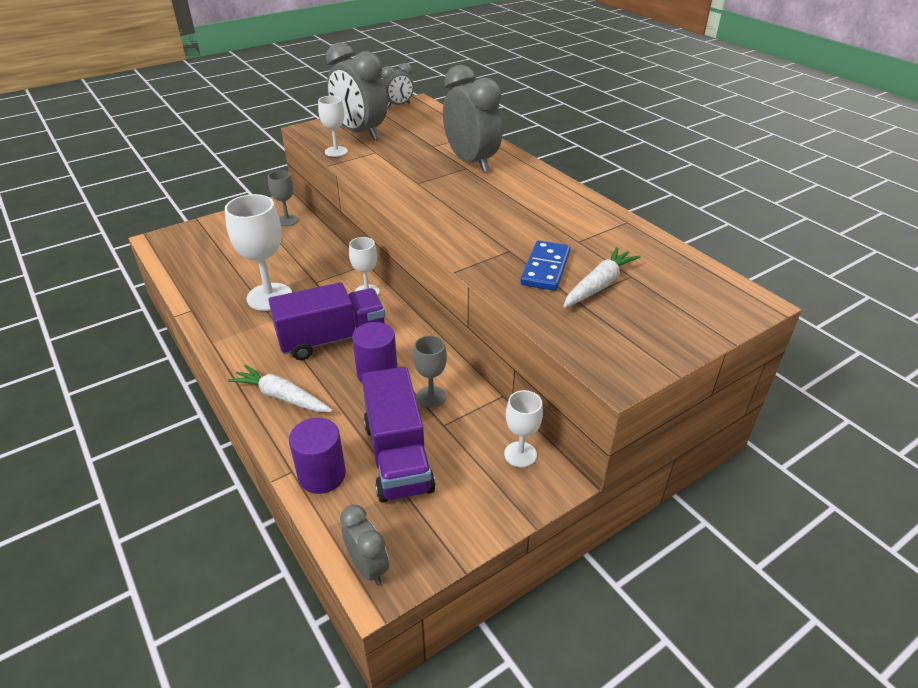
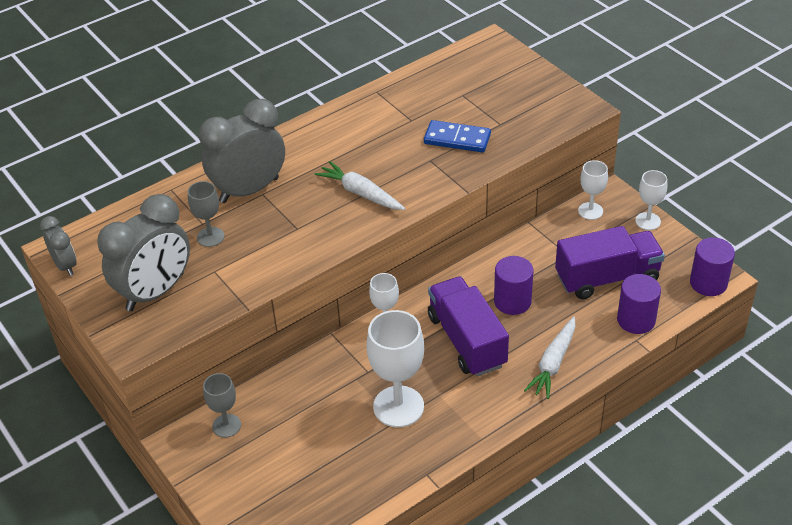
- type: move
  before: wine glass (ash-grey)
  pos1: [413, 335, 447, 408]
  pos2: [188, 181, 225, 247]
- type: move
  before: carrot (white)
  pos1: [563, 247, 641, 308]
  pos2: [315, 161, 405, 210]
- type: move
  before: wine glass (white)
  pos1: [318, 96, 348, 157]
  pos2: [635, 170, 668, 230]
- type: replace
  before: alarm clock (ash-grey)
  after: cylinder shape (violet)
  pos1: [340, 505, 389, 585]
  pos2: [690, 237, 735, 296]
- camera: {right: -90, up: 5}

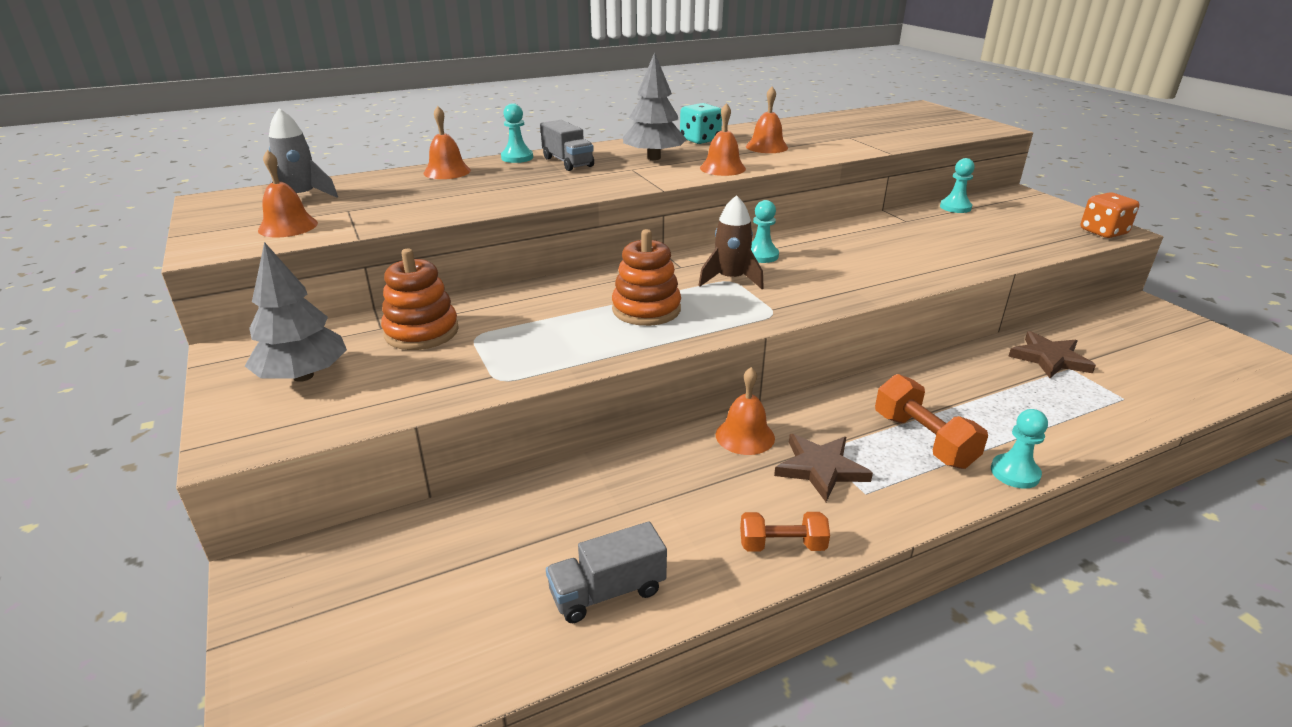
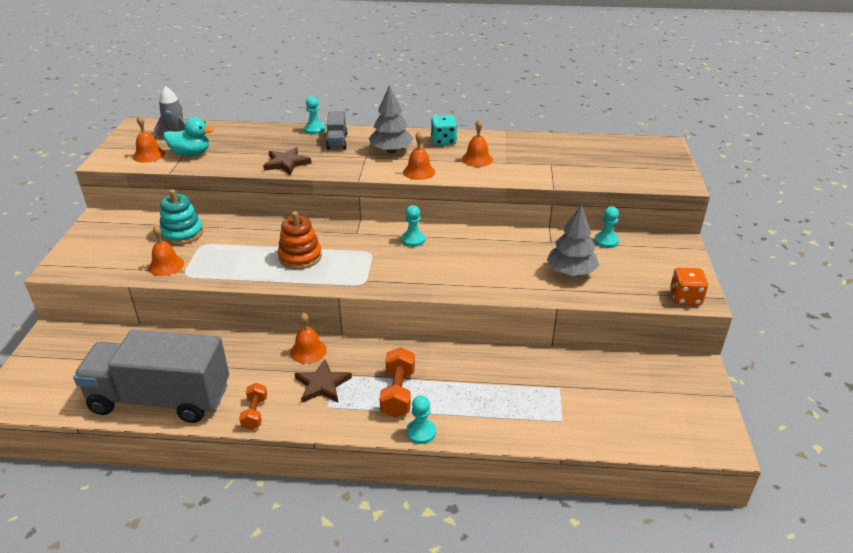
- type: resize
  before: toy truck (ash-grey)
  pos1: [546, 521, 667, 623]
  pos2: [73, 330, 229, 423]
  scale: 2.33
- type: move
  before: bell (bright orange)
  pos1: [424, 106, 471, 179]
  pos2: [148, 226, 184, 276]
- type: recolor
  before: stacking toy (bright orange)
  after: stacking toy (aqua)
  pos1: [381, 249, 459, 350]
  pos2: [160, 189, 203, 245]
- type: insert
  after: duck (aqua)
  pos2: [164, 117, 214, 156]
- type: rotate
  before: hand weight (bright orange)
  pos1: [740, 512, 830, 552]
  pos2: [239, 383, 267, 430]
  turn: 60
- type: move
  before: five-pointed star (dark brown)
  pos1: [1008, 331, 1096, 378]
  pos2: [263, 147, 312, 175]
- type: move
  before: fir tree (ash-grey)
  pos1: [245, 242, 347, 382]
  pos2: [547, 204, 599, 276]
- type: delete
  before: toy rocket (dark brown)
  pos1: [698, 195, 764, 289]
- camera: {right: 30, up: 5}

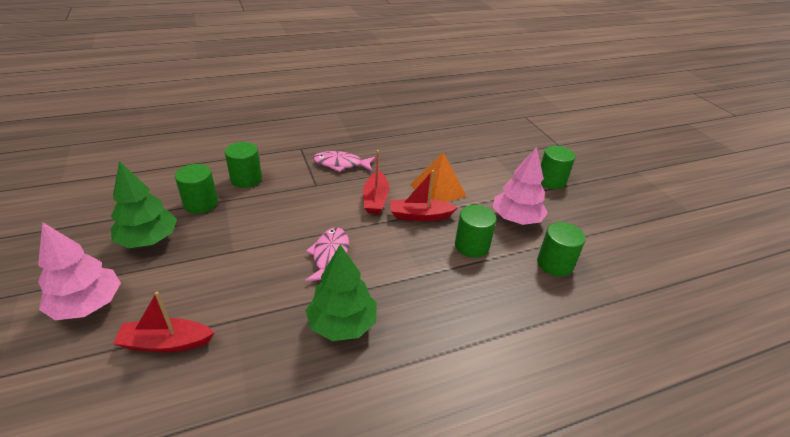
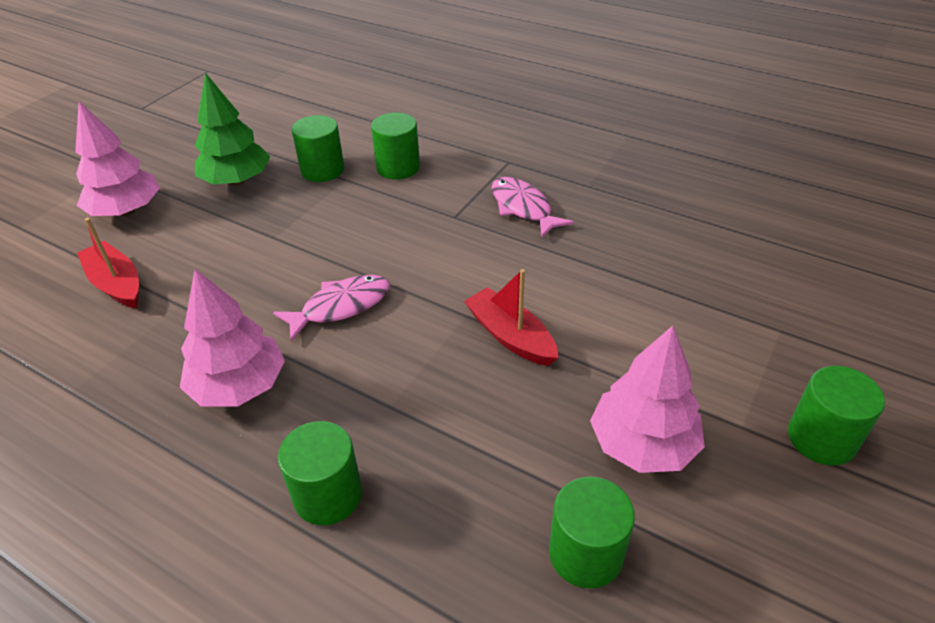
- type: recolor
  before: fir tree (emerald)
  after: fir tree (pink)
  pos1: [306, 244, 377, 341]
  pos2: [180, 269, 285, 407]
- type: move
  before: cylinder shape (emerald)
  pos1: [455, 205, 497, 258]
  pos2: [278, 421, 362, 525]
- type: delete
  before: sailboat (crimson)
  pos1: [363, 150, 389, 214]
- type: delete
  before: pyramid (bright orange)
  pos1: [410, 152, 466, 202]
- camera: {right: 55, up: 5}

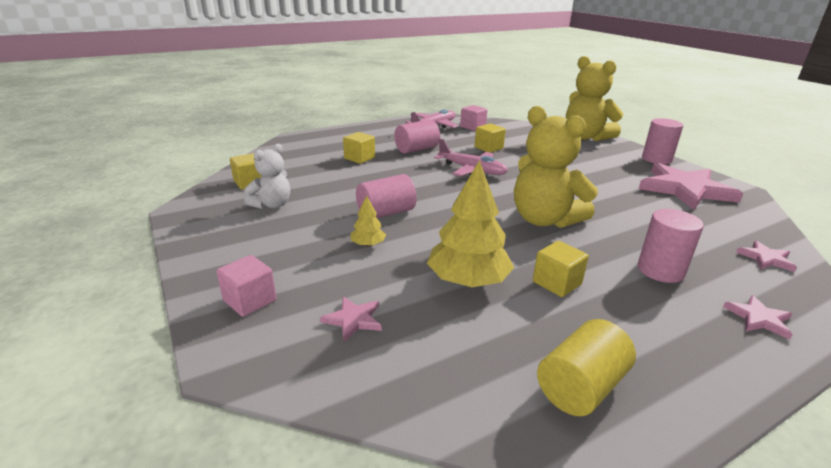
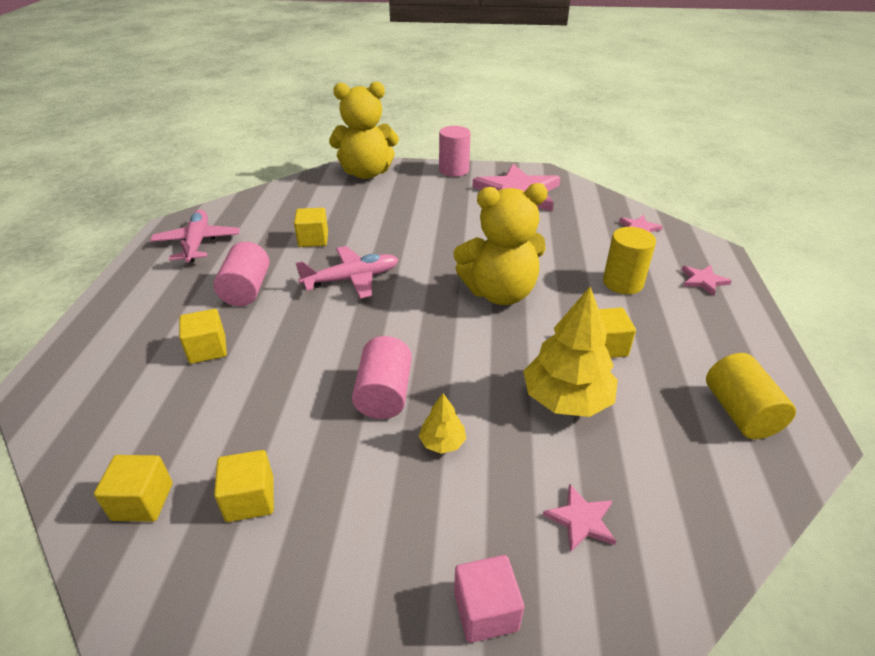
- type: replace
  before: stuffed bear (white)
  after: solid cube (golden)
  pos1: [244, 144, 290, 210]
  pos2: [214, 450, 274, 522]
- type: recolor
  before: cylinder shape (pink)
  after: cylinder shape (golden)
  pos1: [638, 209, 704, 283]
  pos2: [603, 227, 656, 294]
- type: delete
  before: solid cube (pink)
  pos1: [460, 105, 487, 131]
- camera: {right: -55, up: 10}

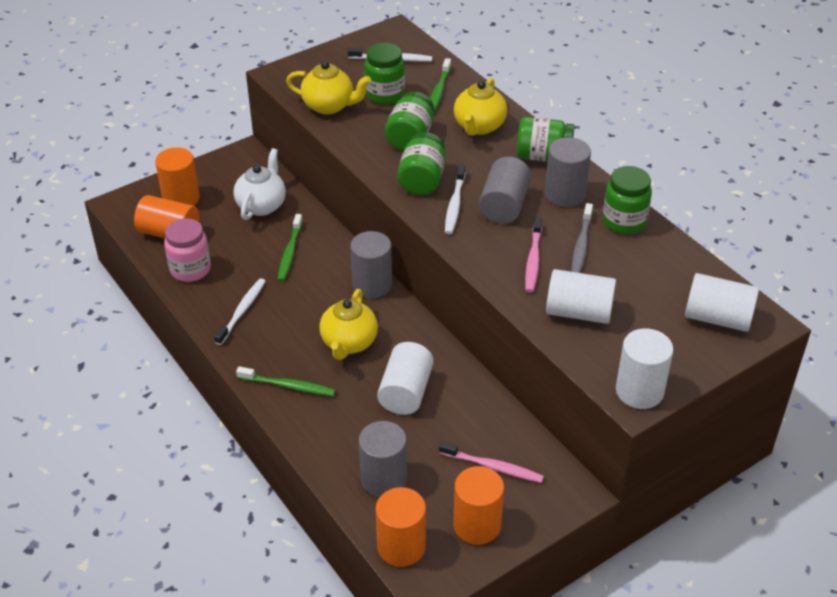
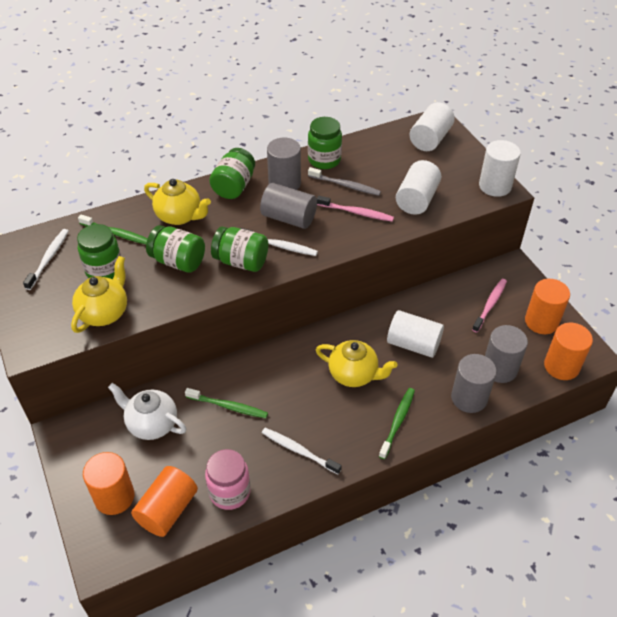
- type: move
  before: cylinder shape (ash-grey)
  pos1: [350, 231, 392, 298]
  pos2: [451, 354, 497, 413]
- camera: {right: -80, up: 5}

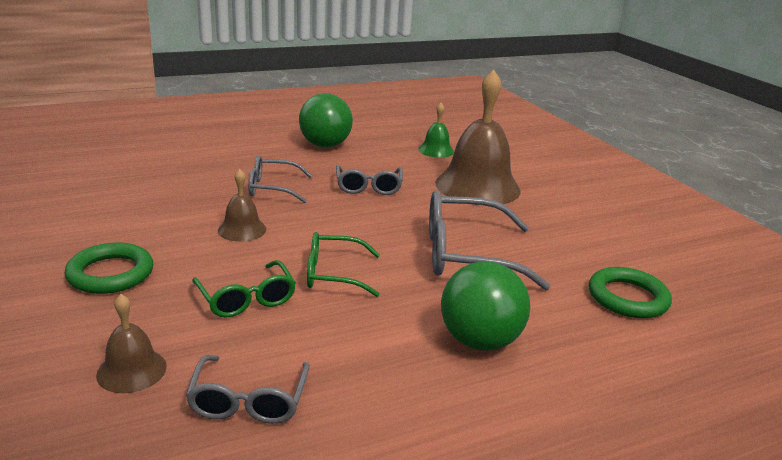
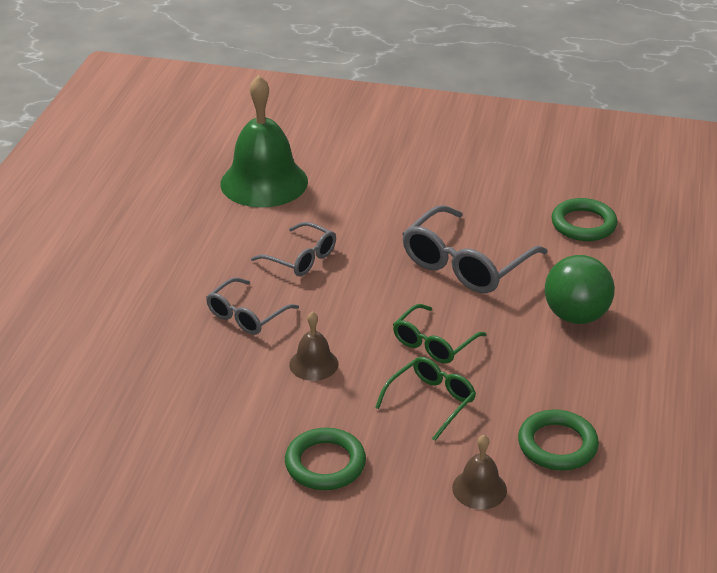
- type: resize
  before: bell (emerald)
  pos1: [418, 103, 454, 158]
  pos2: [220, 75, 308, 208]
  scale: 2.12
- type: rotate
  before: eyeglasses (emerald)
  pos1: [192, 260, 296, 318]
  pos2: [375, 357, 476, 441]
  turn: -60
- type: replace
  before: eyeglasses (ash-grey)
  after: hoop (emerald)
  pos1: [186, 355, 310, 424]
  pos2: [518, 410, 599, 471]
- type: delete
  before: ball (emerald)
  pos1: [299, 93, 353, 147]
- type: delete
  before: bell (dark brown)
  pos1: [435, 70, 521, 205]
- camera: {right: -50, up: 10}

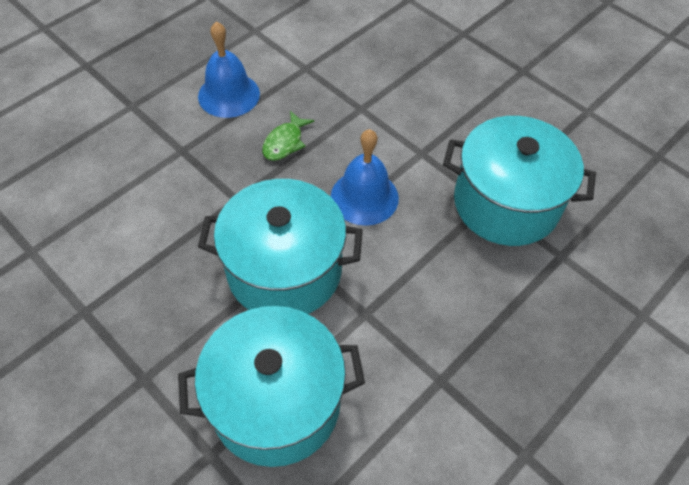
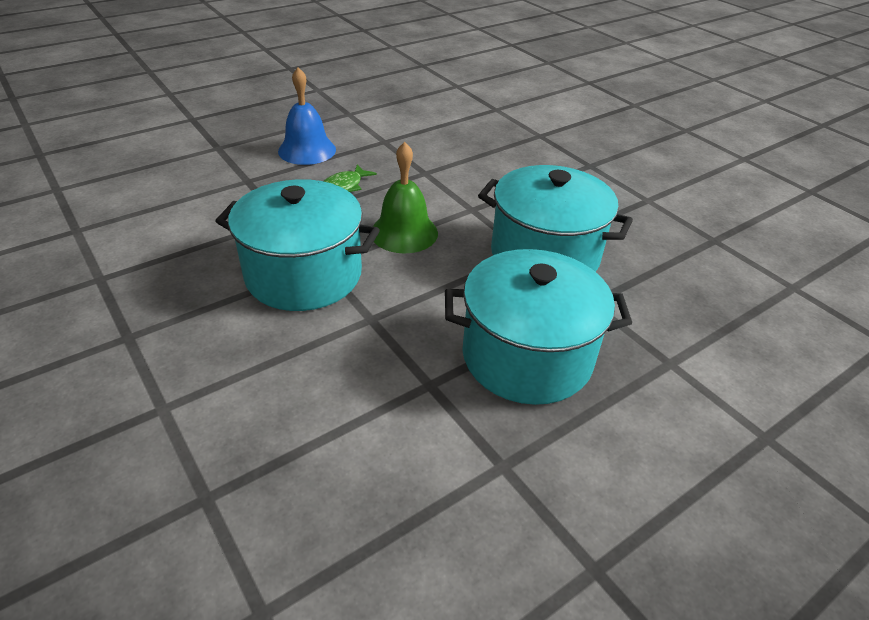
- type: recolor
  before: bell (blue)
  after: bell (emerald)
  pos1: [331, 129, 399, 226]
  pos2: [373, 142, 438, 253]
- type: move
  before: stockpot (aqua)
  pos1: [178, 306, 365, 467]
  pos2: [445, 249, 632, 405]
- camera: {right: 10, up: -15}

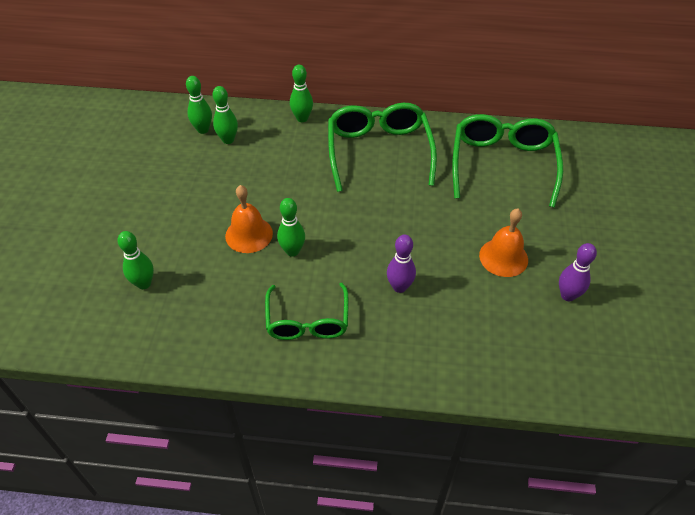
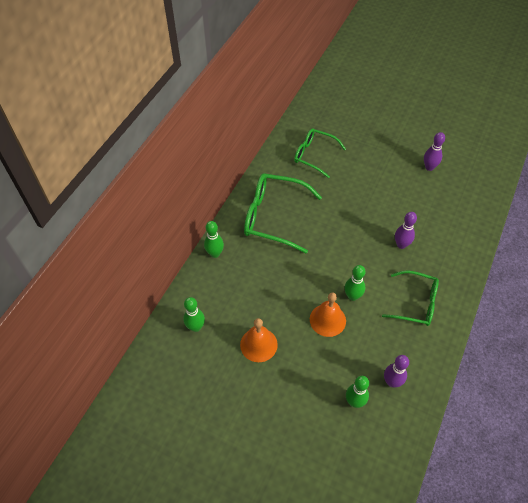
- type: move
  before: bell (bright orange)
  pos1: [479, 209, 528, 277]
  pos2: [240, 318, 278, 362]
- type: resize
  before: eyeglasses (emerald)
  pos1: [452, 114, 563, 208]
  pos2: [294, 128, 346, 178]
  scale: 0.66
- type: insert
  after: tenpin (violet)
  pos2: [384, 355, 409, 388]
- type: delete
  before: tenpin (emerald)
  pos1: [213, 86, 238, 144]
- camera: {right: -70, up: 5}

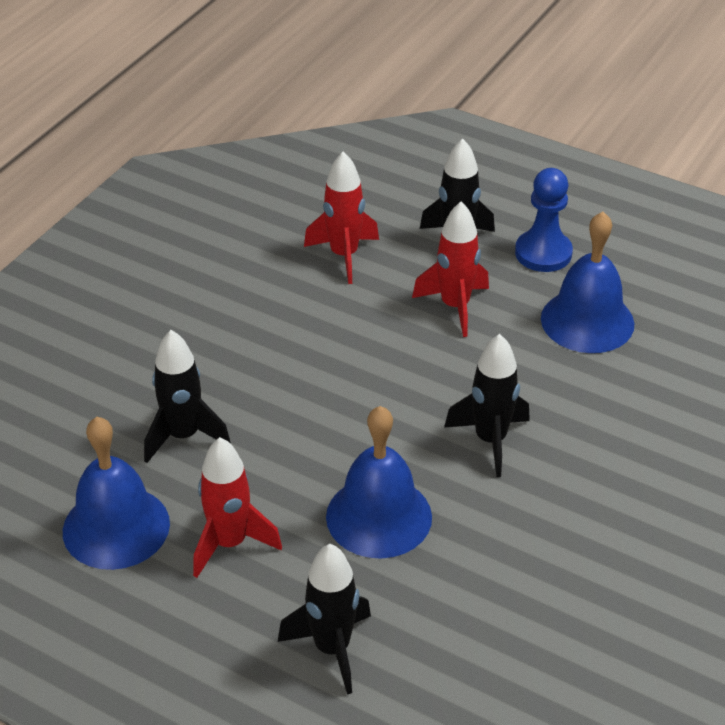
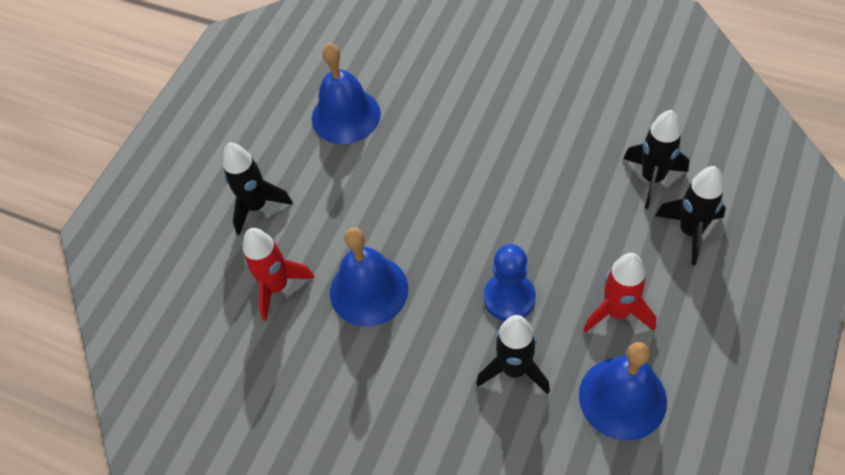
- type: move
  before: bell (blue)
  pos1: [326, 406, 432, 559]
  pos2: [330, 228, 408, 327]
- type: move
  before: game pawn (blue)
  pos1: [515, 168, 573, 272]
  pos2: [484, 244, 536, 321]
- type: move
  before: toy rocket (black)
  pos1: [444, 334, 530, 477]
  pos2: [623, 110, 689, 209]
- type: delete
  before: toy rocket (crimson)
  pos1: [412, 202, 489, 337]
- camera: {right: -90, up: 15}

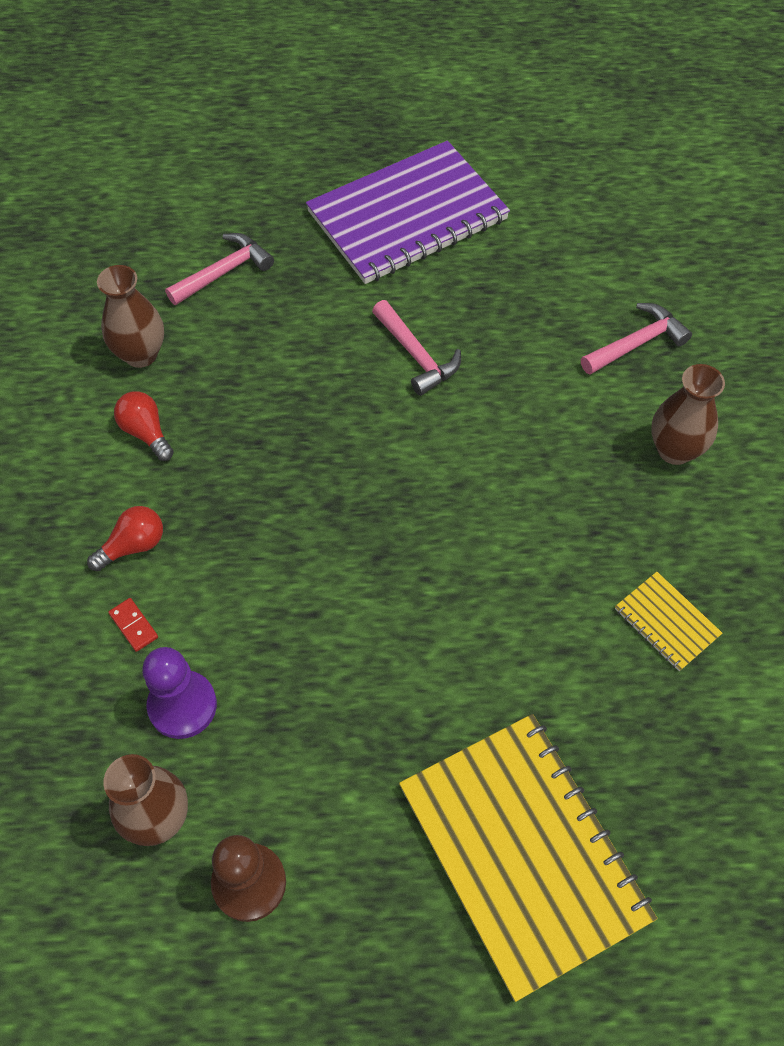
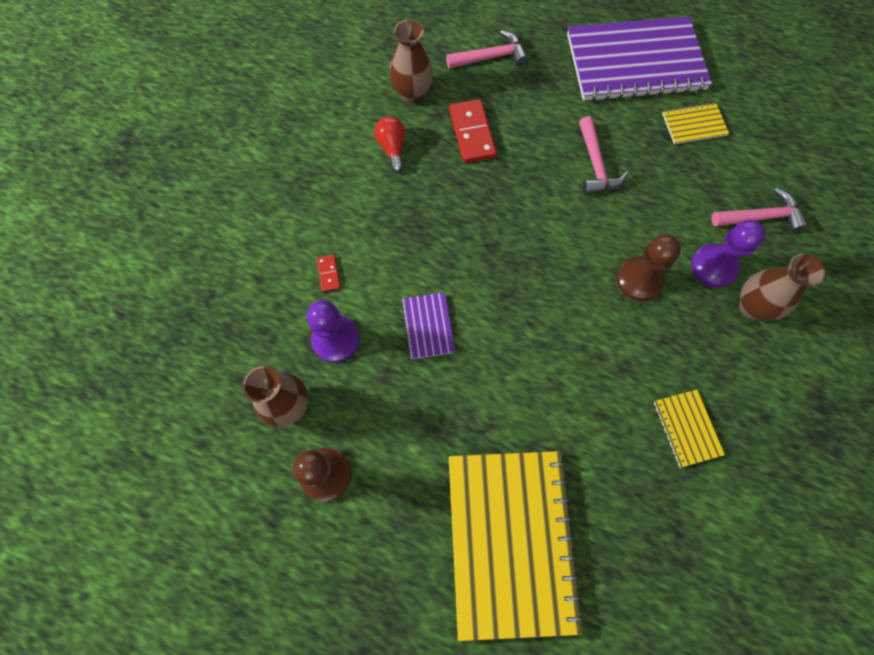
- type: insert
  after: notebook (violet)
  pos2: [401, 292, 455, 359]
- type: insert
  after: domino tile (crimson)
  pos2: [449, 99, 497, 163]
- type: insert
  after: game pawn (dark brown)
  pos2: [616, 234, 681, 301]
- type: insert
  after: notebook (golden)
  pos2: [662, 102, 729, 144]
- type: insert
  after: game pawn (violet)
  pos2: [691, 220, 766, 288]
- type: delete
  before: light bulb (crimson)
  pos1: [87, 506, 163, 571]
- camera: {right: 25, up: 10}

